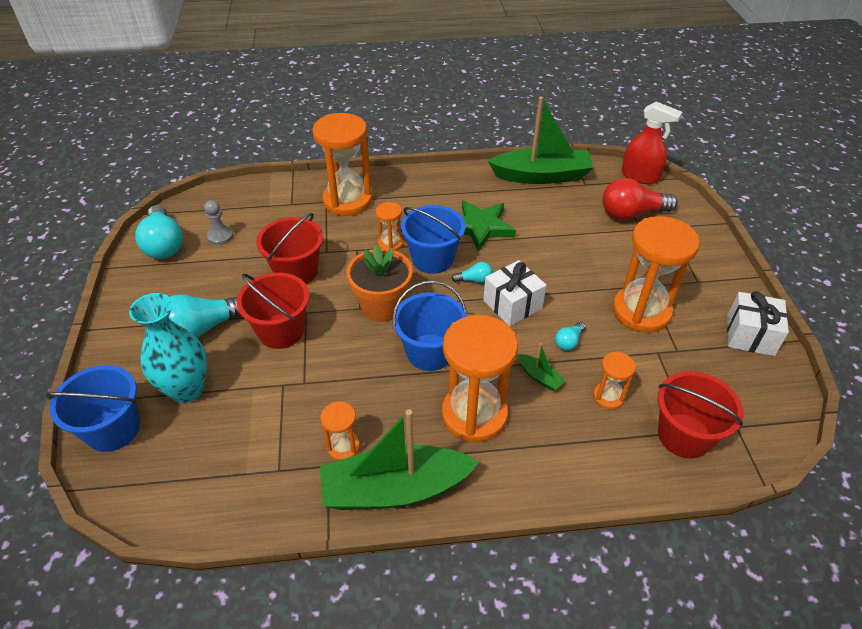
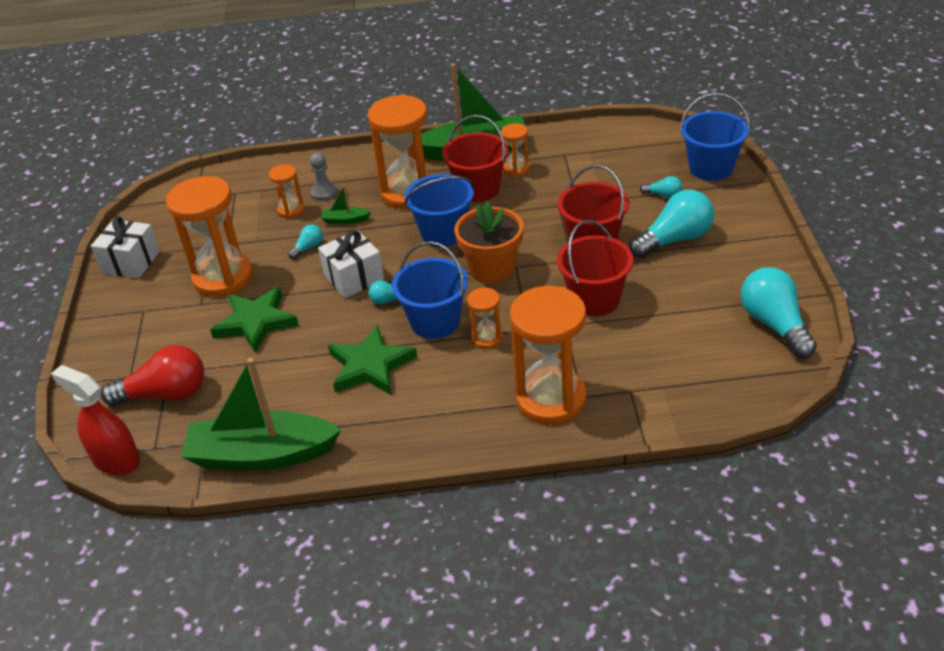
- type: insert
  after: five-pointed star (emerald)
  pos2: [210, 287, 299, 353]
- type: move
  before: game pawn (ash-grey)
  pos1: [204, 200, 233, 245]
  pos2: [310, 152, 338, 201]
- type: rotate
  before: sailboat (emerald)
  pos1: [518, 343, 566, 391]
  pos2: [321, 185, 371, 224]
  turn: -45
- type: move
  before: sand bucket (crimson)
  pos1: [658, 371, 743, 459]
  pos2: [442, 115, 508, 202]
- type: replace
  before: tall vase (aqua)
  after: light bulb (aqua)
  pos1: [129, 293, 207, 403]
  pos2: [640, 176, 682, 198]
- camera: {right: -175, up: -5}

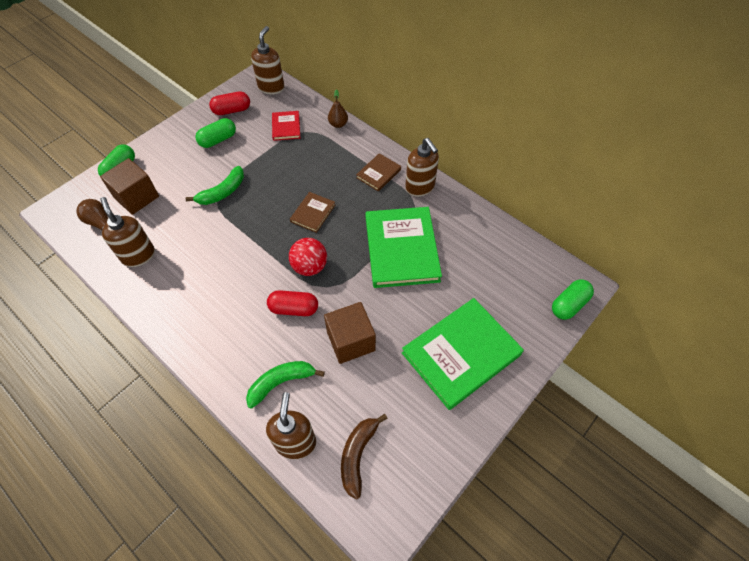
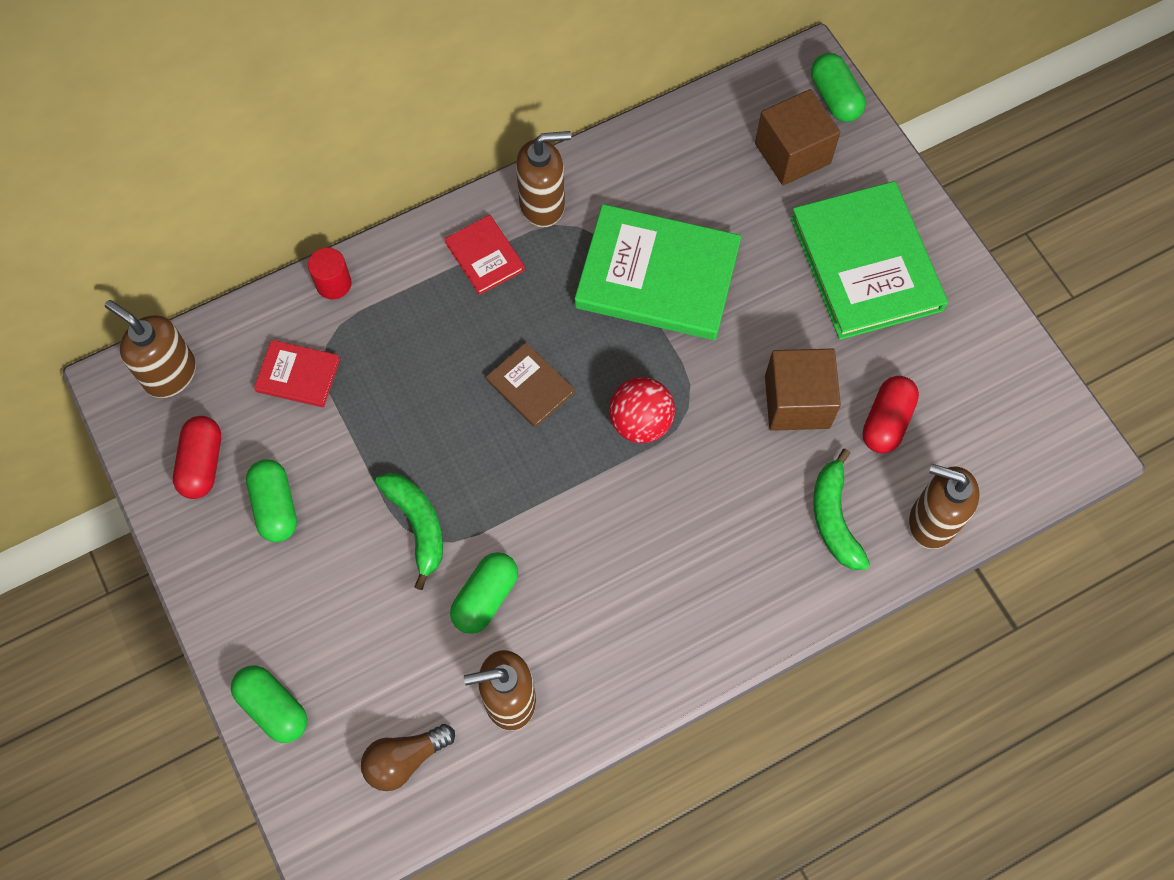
- type: replace
  before: pear (dark brown)
  after: cylinder shape (crimson)
  pos1: [328, 89, 348, 128]
  pos2: [308, 248, 352, 299]
- type: recolor
  before: hardcover (dark brown)
  after: hardcover (crimson)
  pos1: [356, 153, 401, 192]
  pos2: [445, 215, 525, 295]
- type: insert
  after: capsule (emerald)
  pos2: [450, 552, 518, 634]
- type: move
  before: solid cube (dark brown)
  pos1: [100, 158, 159, 215]
  pos2: [755, 89, 840, 186]
- type: move
  before: capsule (crimson)
  pos1: [267, 290, 318, 316]
  pos2: [862, 376, 919, 453]
- type: delete
  before: toy banana (dark brown)
  pos1: [341, 414, 388, 500]
- camera: {right: -70, up: 10}

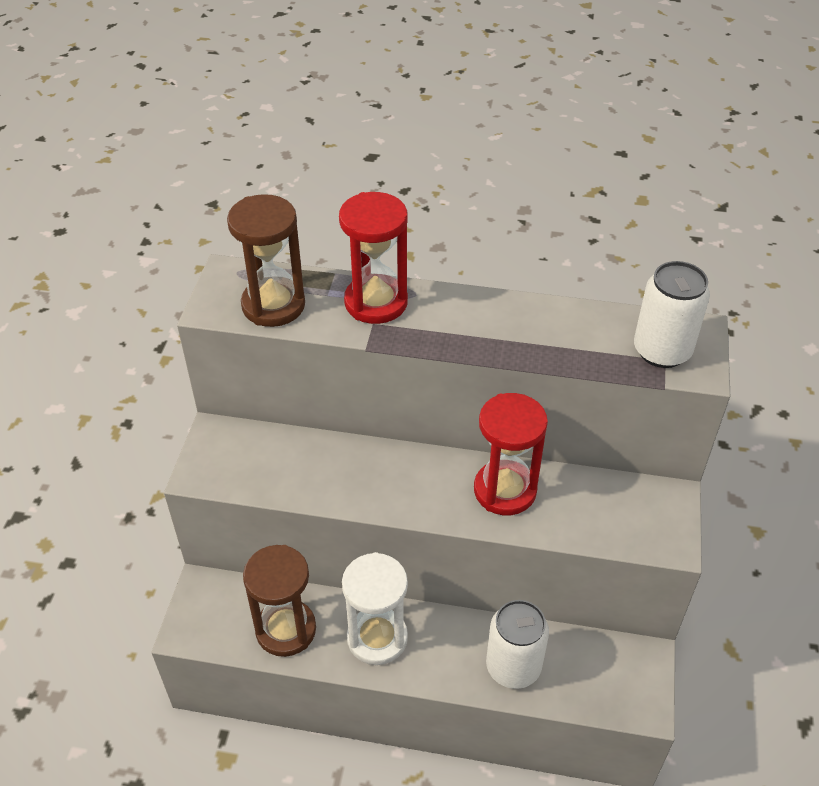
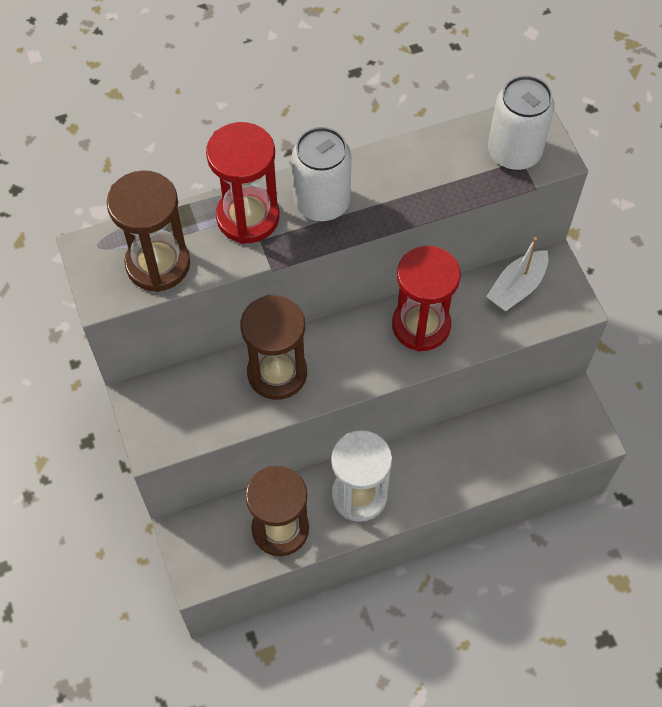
- type: insert
  after: hourglass (dark brown)
  pos2: [240, 295, 307, 400]
- type: move
  before: can (white)
  pos1: [486, 600, 549, 689]
  pos2: [292, 127, 352, 222]
- type: insert
  after: sailboat (white)
  pos2: [486, 237, 549, 311]
- camera: {right: -30, up: 15}

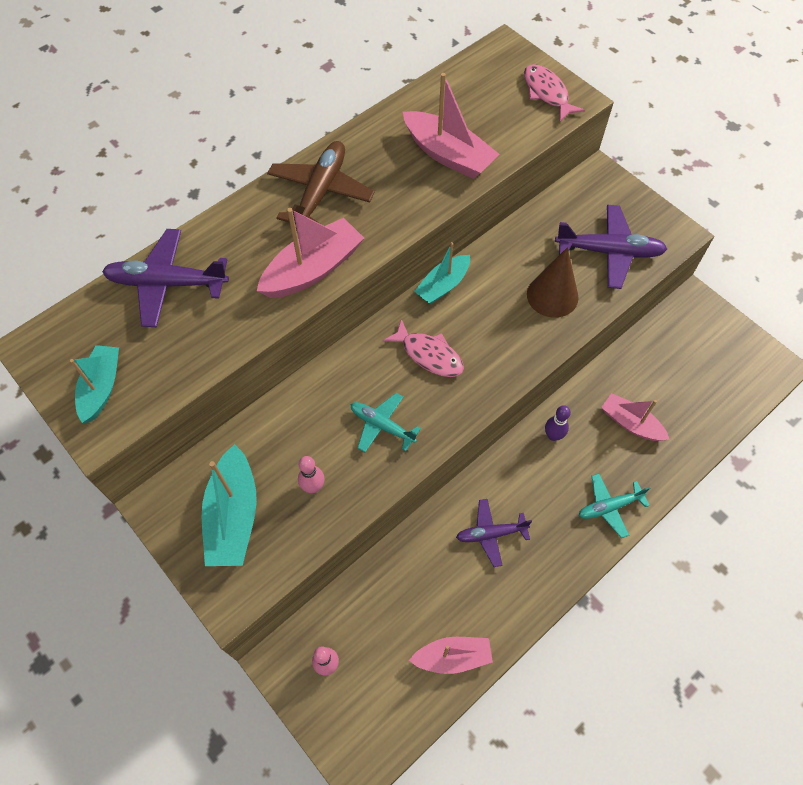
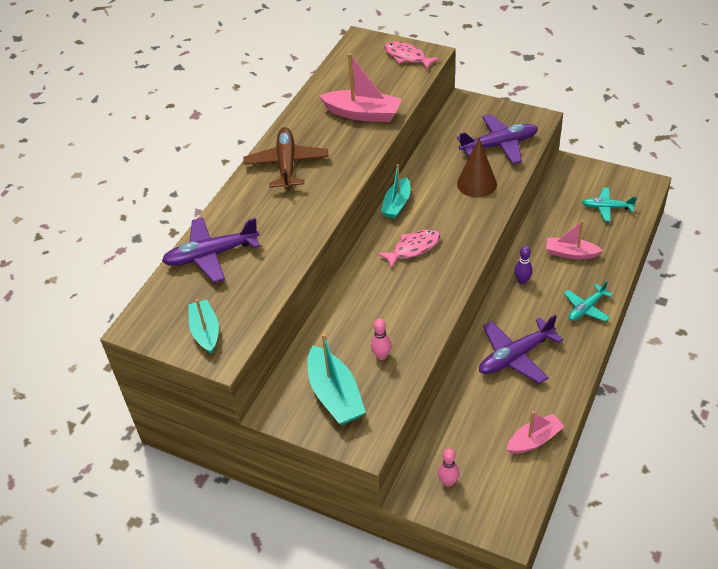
- type: rotate
  before: fish figure (pink)
  pos1: [383, 319, 464, 377]
  pos2: [377, 229, 441, 268]
  turn: -45
- type: resize
  before: toy plane (violet)
  pos1: [456, 499, 532, 567]
  pos2: [479, 314, 563, 384]
  scale: 1.61
- type: move
  before: toy plane (aqua)
  pos1: [351, 393, 421, 452]
  pos2: [582, 187, 637, 222]
- type: delete
  before: sailboat (pink)
  pos1: [257, 208, 364, 298]
- camera: {right: -20, up: -15}

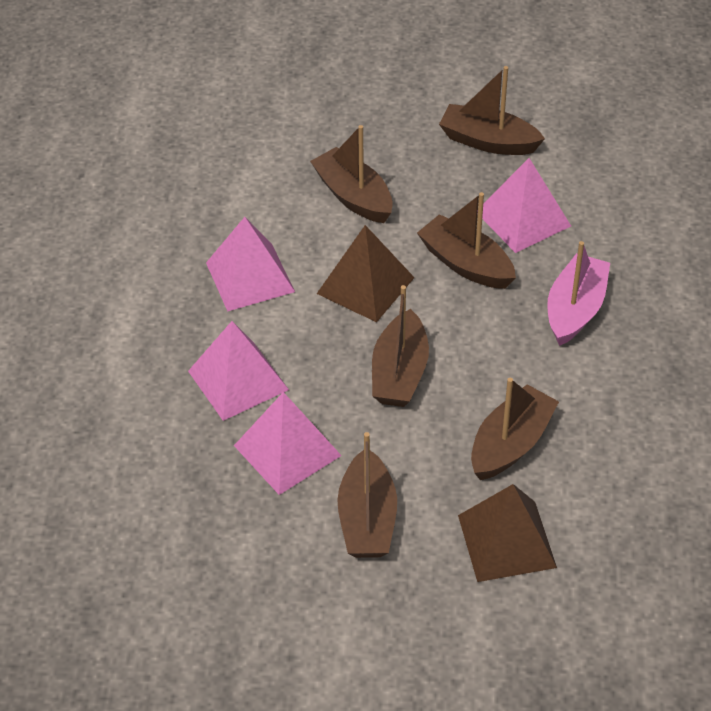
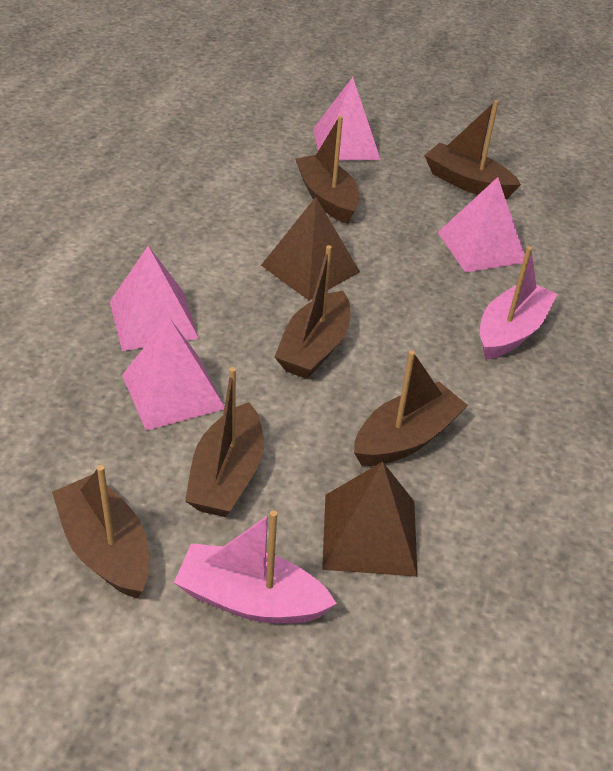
- type: move
  before: sailboat (dark brown)
  pos1: [417, 192, 516, 289]
  pos2: [52, 465, 150, 598]
- type: insert
  after: sailboat (pink)
  pos2: [174, 510, 337, 624]
- type: move
  before: pyramid (pink)
  pos1: [206, 217, 295, 311]
  pos2: [313, 77, 381, 160]
- camera: {right: 10, up: -5}

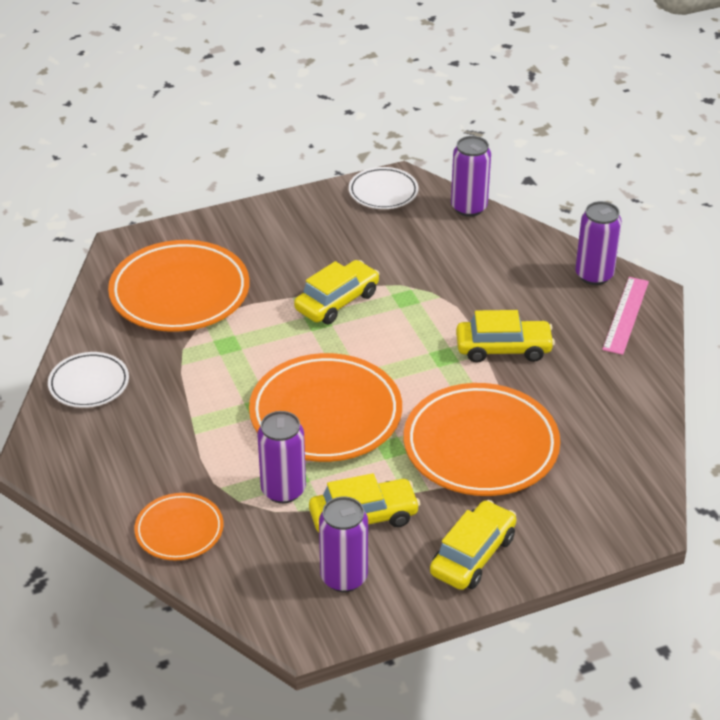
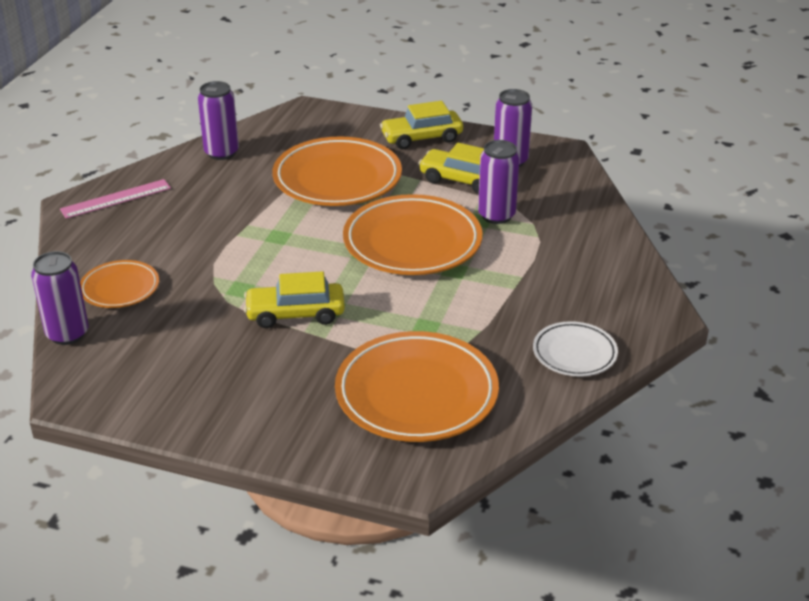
- type: move
  before: flat dish (bright orange)
  pos1: [134, 493, 223, 561]
  pos2: [80, 260, 159, 308]
- type: move
  before: can (violet)
  pos1: [575, 201, 622, 285]
  pos2: [198, 81, 239, 160]
- type: delete
  before: flat dish (white)
  pos1: [349, 167, 419, 209]
- type: delete
  before: automobile (golden)
  pos1: [456, 310, 555, 363]
- camera: {right: -140, up: -5}

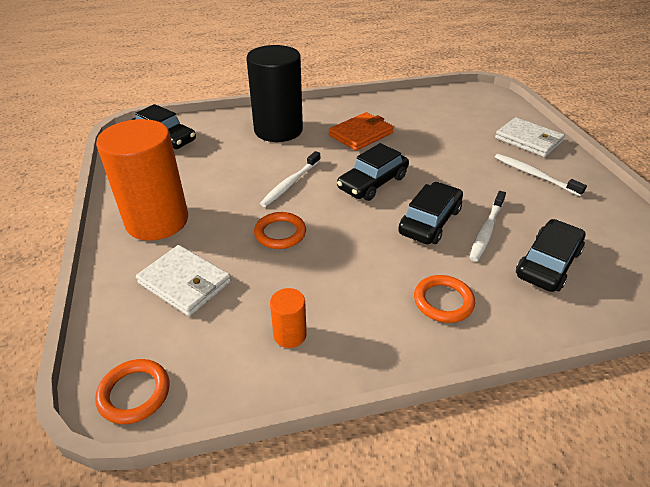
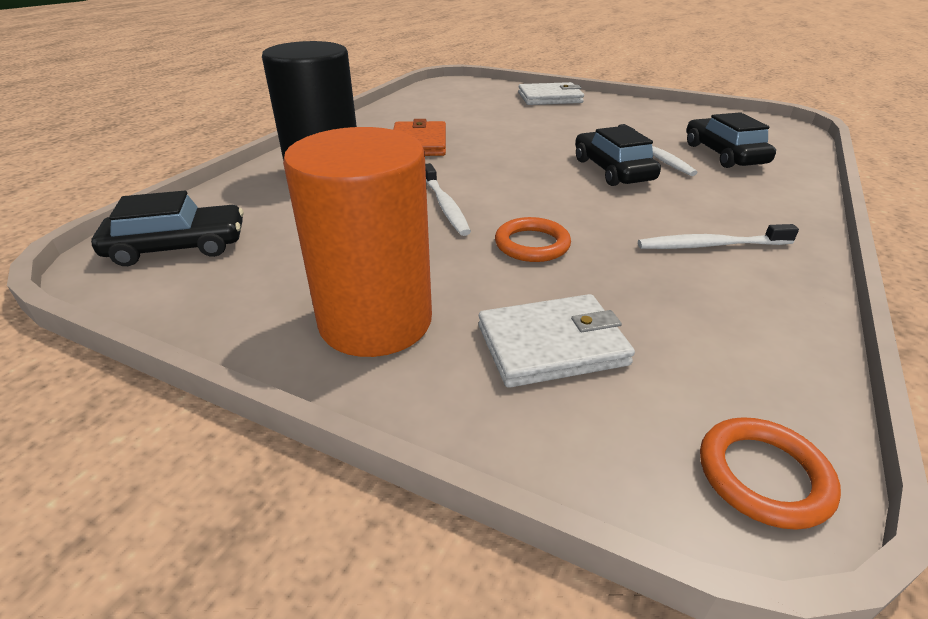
- type: move
  before: tooth brush (white)
  pos1: [495, 154, 587, 197]
  pos2: [638, 224, 799, 249]
- type: delete
  before: cylinder shape (bright orange)
  pos1: [270, 288, 307, 348]
- type: delete
  before: automobile (black)
  pos1: [337, 143, 409, 201]
- type: delete
  before: hoop (bright orange)
  pos1: [414, 275, 475, 323]
- camera: {right: -50, up: -5}

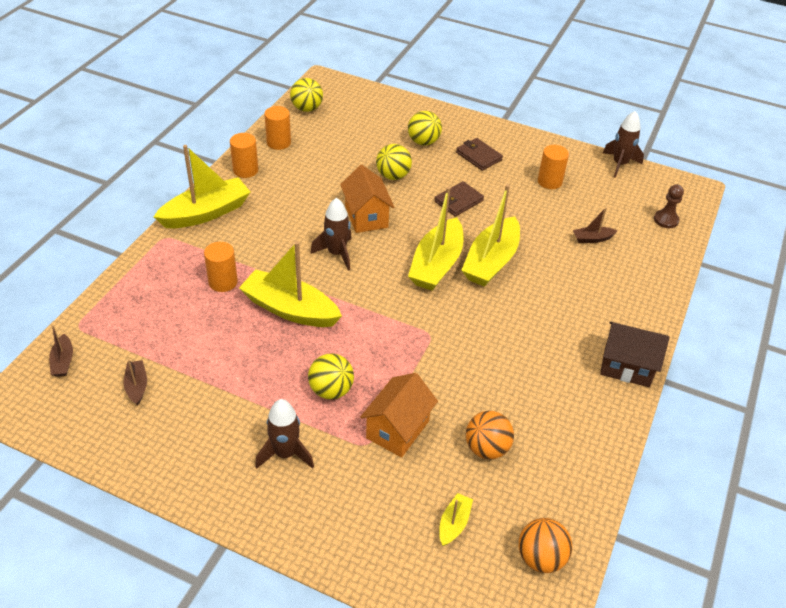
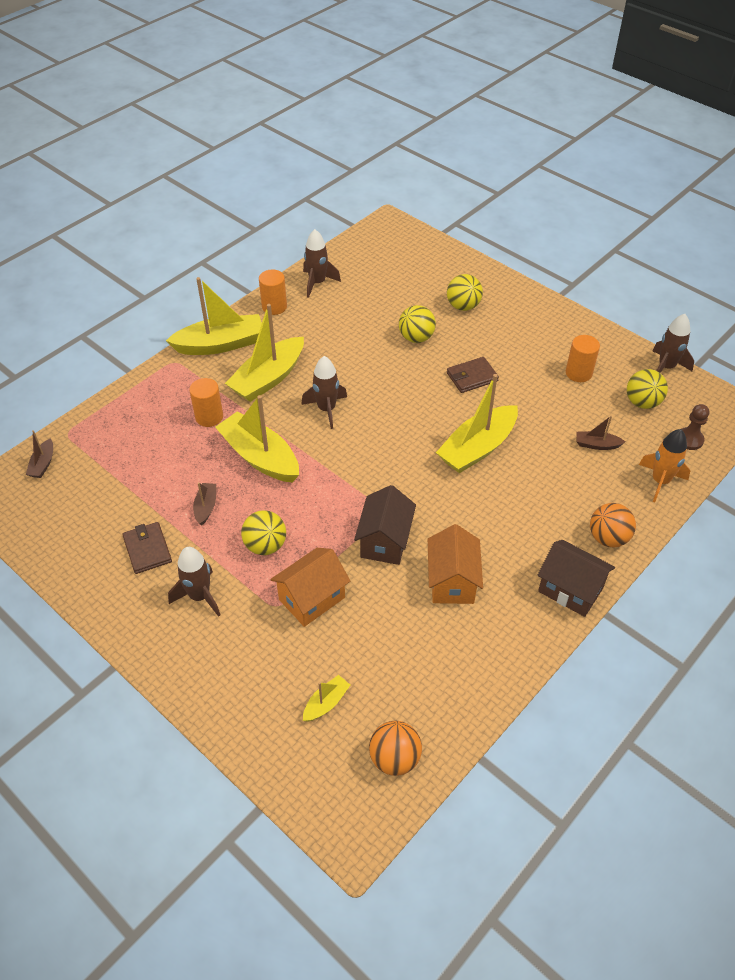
- type: move
  before: card wallet (dark brown)
  pos1: [456, 138, 503, 171]
  pos2: [122, 522, 172, 574]
- type: move
  before: sailboat (dark brown)
  pos1: [124, 359, 147, 406]
  pos2: [193, 482, 216, 526]
- type: move
  before: sailboat (golden)
  pos1: [408, 186, 464, 291]
  pos2: [225, 304, 304, 402]
- type: replace
  before: cylinder shape (bright orange)
  after: toy rocket (dark brown)
  pos1: [264, 106, 291, 150]
  pos2: [303, 229, 341, 298]
- type: insert
  after: cottage (dark brown)
  pos2: [354, 485, 416, 565]
- type: move
  before: cottage (bright orange)
  pos1: [340, 165, 395, 233]
  pos2: [428, 524, 483, 604]
- type: move
  before: ball (bright orange)
  pos1: [466, 411, 514, 459]
  pos2: [590, 503, 636, 547]
- type: move
  before: ball (golden)
  pos1: [290, 78, 323, 112]
  pos2: [627, 369, 668, 409]
- type: insert
  after: toy rocket (bright orange)
  pos2: [639, 429, 690, 502]
- camera: {right: 20, up: 5}

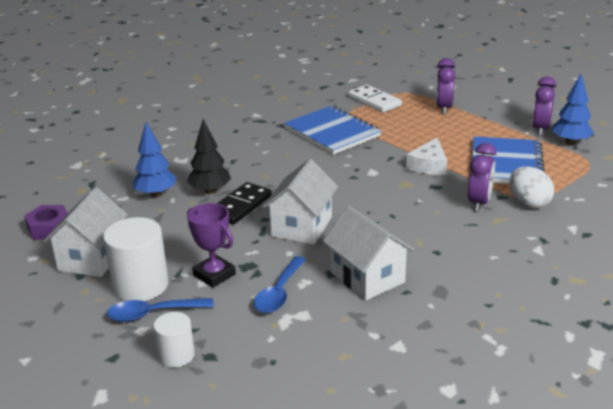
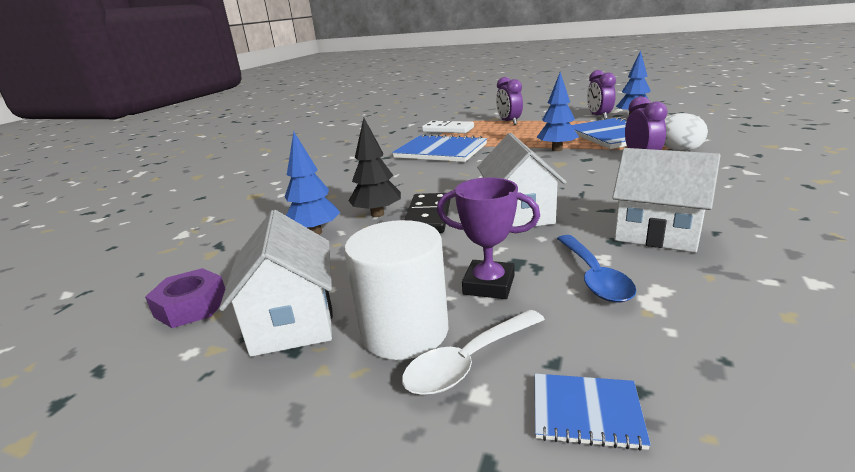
- type: recolor
  before: spoon (blue)
  after: spoon (white)
  pos1: [107, 298, 214, 322]
  pos2: [402, 310, 545, 395]
- type: replace
  before: cylinder shape (white)
  after: notebook (blue)
  pos1: [153, 312, 195, 368]
  pos2: [535, 374, 651, 451]
- type: replace
  before: piece of cheese (white)
  after: fir tree (blue)
  pos1: [406, 138, 447, 175]
  pos2: [537, 72, 579, 151]
- camera: {right: -25, up: -5}

